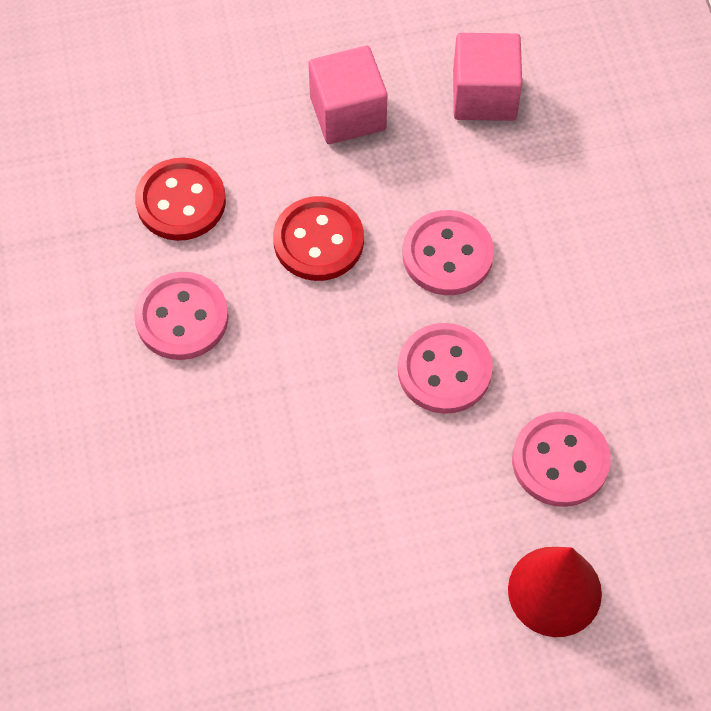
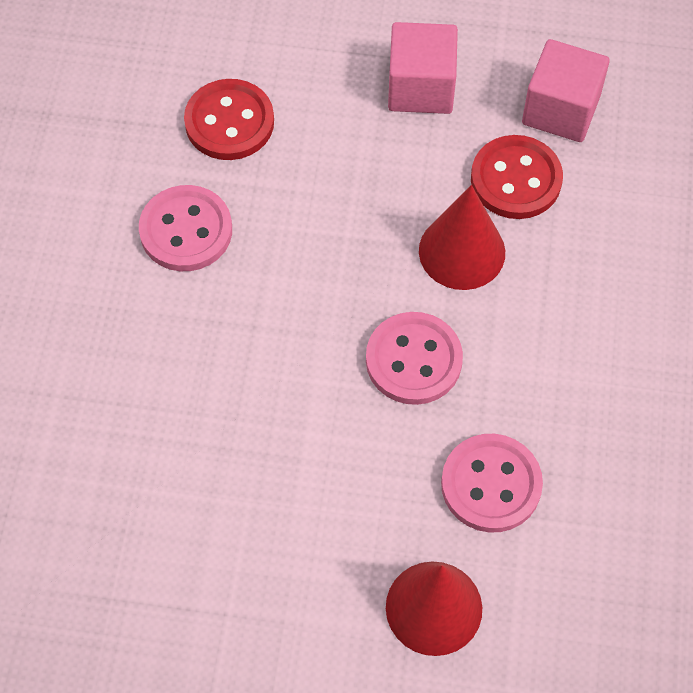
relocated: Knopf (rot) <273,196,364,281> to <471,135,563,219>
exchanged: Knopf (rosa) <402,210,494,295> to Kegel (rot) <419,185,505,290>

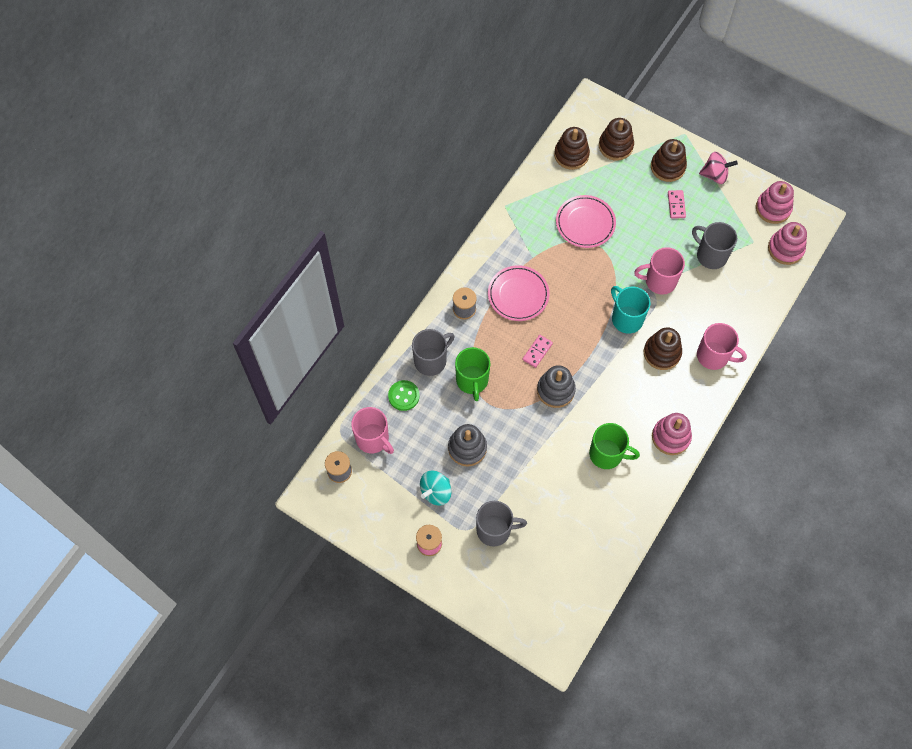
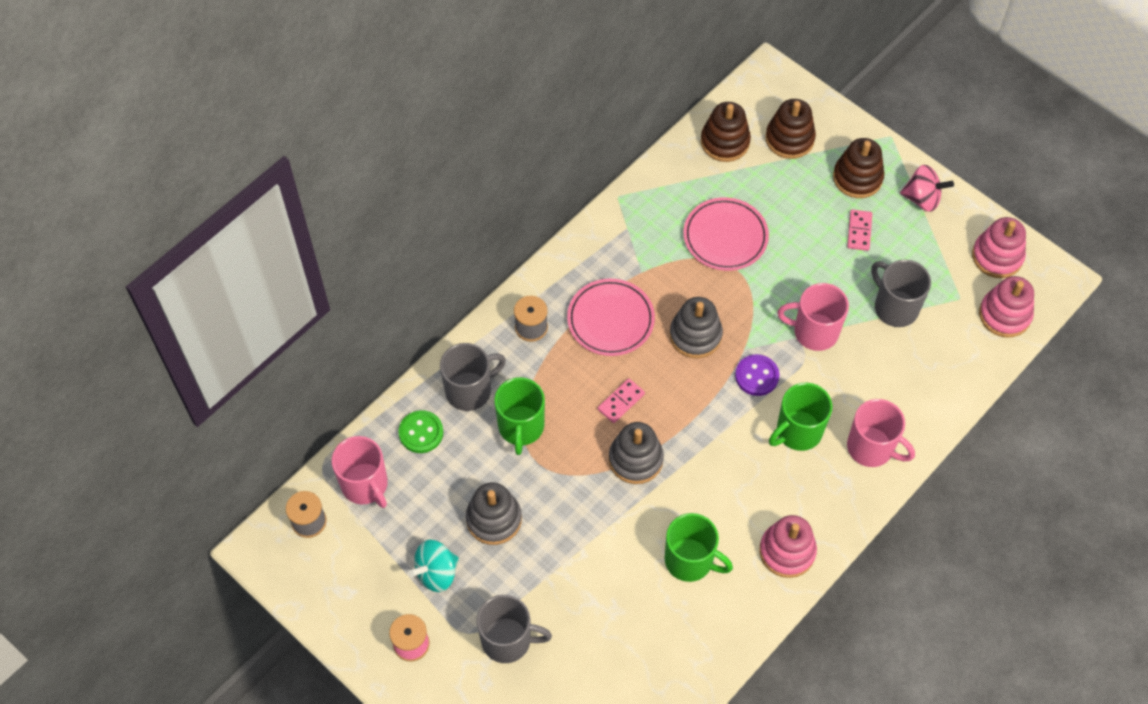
appeared: Stapelspielzeug (grau) <670,297,723,358>
exchanged: Tasse (türkis) <611,286,651,334> to Knopf (lila) <735,354,779,396>; Stapelspielzeug (braun) <644,328,682,370> to Tasse (grün) <769,383,832,451>

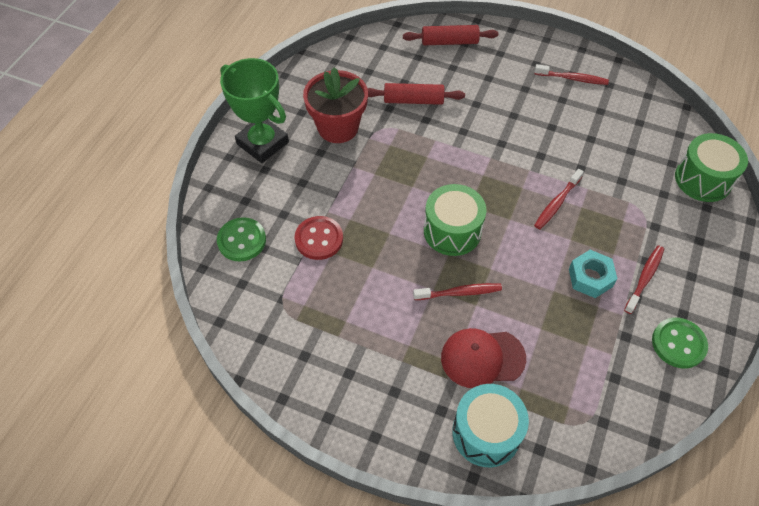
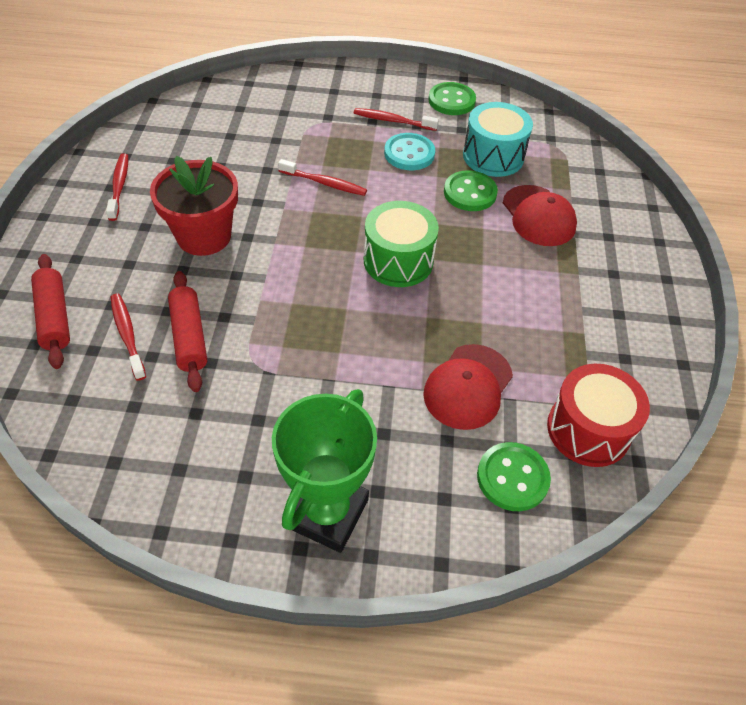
missing: Trommel (grün) <675,133,748,202>
appeared: Knopf (grün) <444,170,498,211>; Trommel (rot) <547,364,650,467>
relocated: Blumentopf (rot) <303,67,368,143> to <150,156,238,256>; Zahnbürste (rot) <413,283,502,300> to <110,294,146,381>; Trommel (türkis) <452,384,529,467> to <463,102,533,177>
exchanged: Knopf (rot) <295,216,343,260> to Kappe (rot) <423,344,513,430>; Sechskantmutter (türkis) <569,250,617,298> to Knopf (türkis) <384,133,435,170>

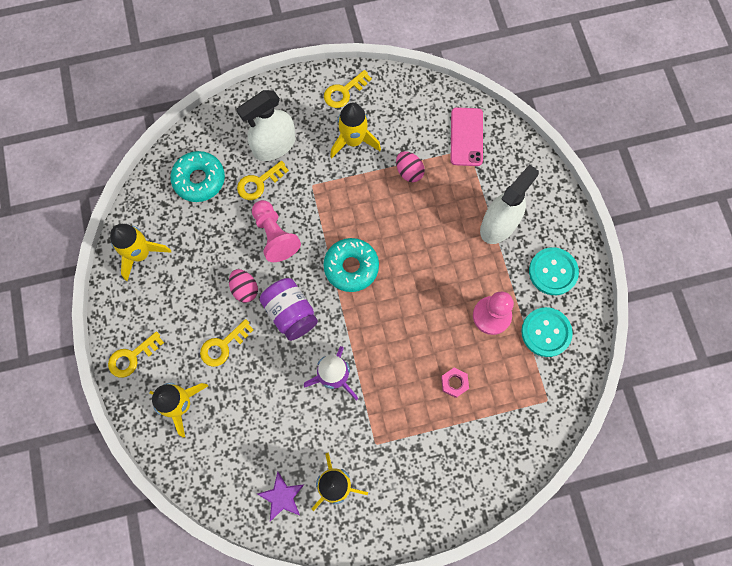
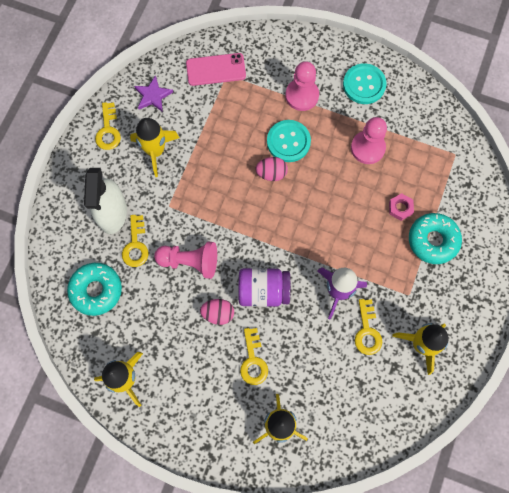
relocated: Ei (rosa) <396,151,425,182> to <255,157,288,181>; Donut (türkis) <324,238,379,292> to <409,213,462,264>; Knopf (türkis) <521,307,573,357> to <267,120,311,162>; Schlüssel (gelb) <108,331,164,378> to <355,299,382,355>; Stern (lila) <257,472,305,521> to <134,75,173,112>
exchanged: Sprühflasche (weiß) <480,164,539,244> to Bauer (rosa) <285,61,319,111>
spun: Handy (rosa) <451,107,483,166> = <186,53,246,86> 45 degrees counterclockwise

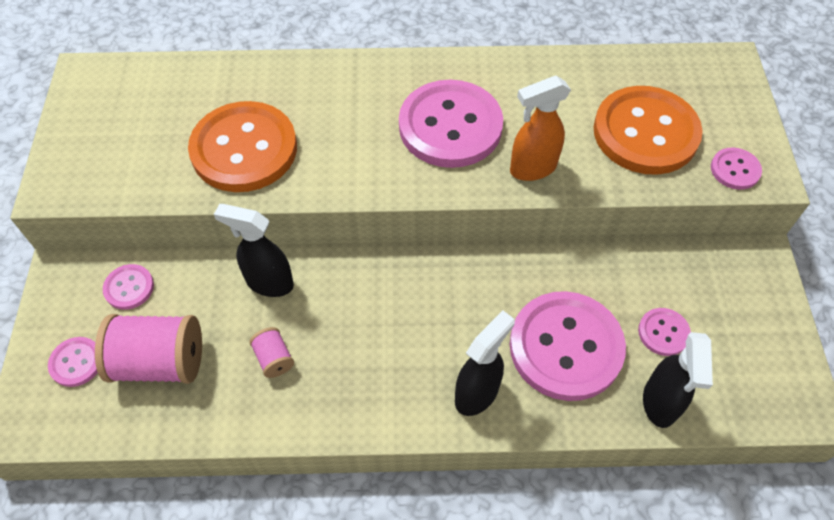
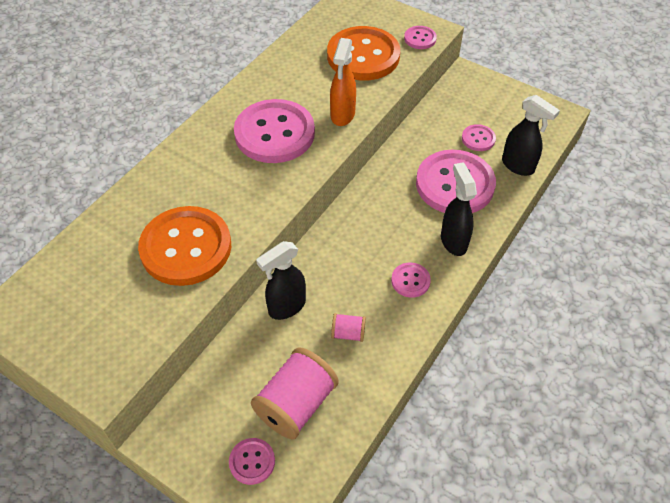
relocated: Knopf (rosa) <103,264,154,310> to <391,263,431,298>

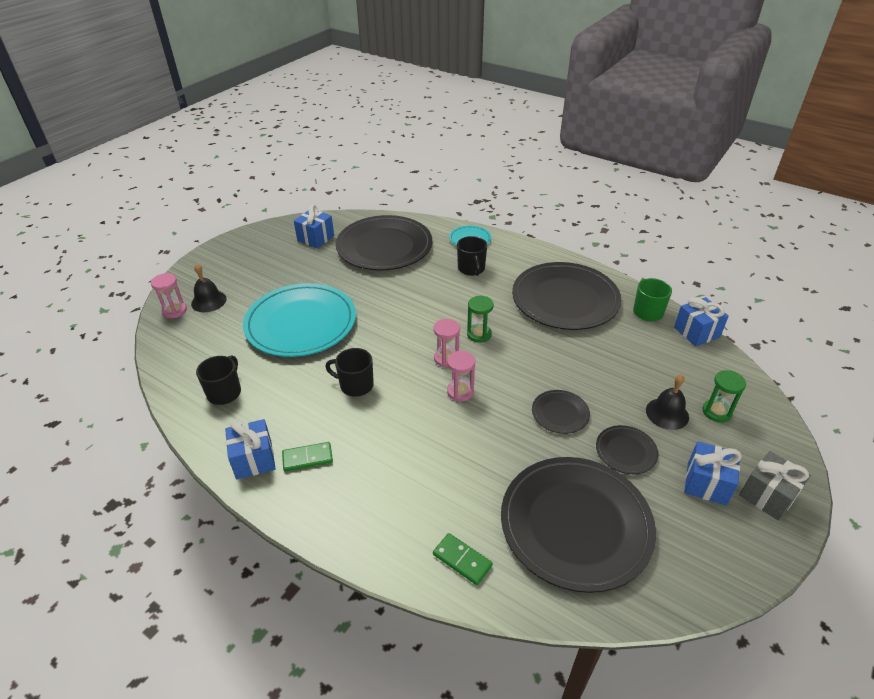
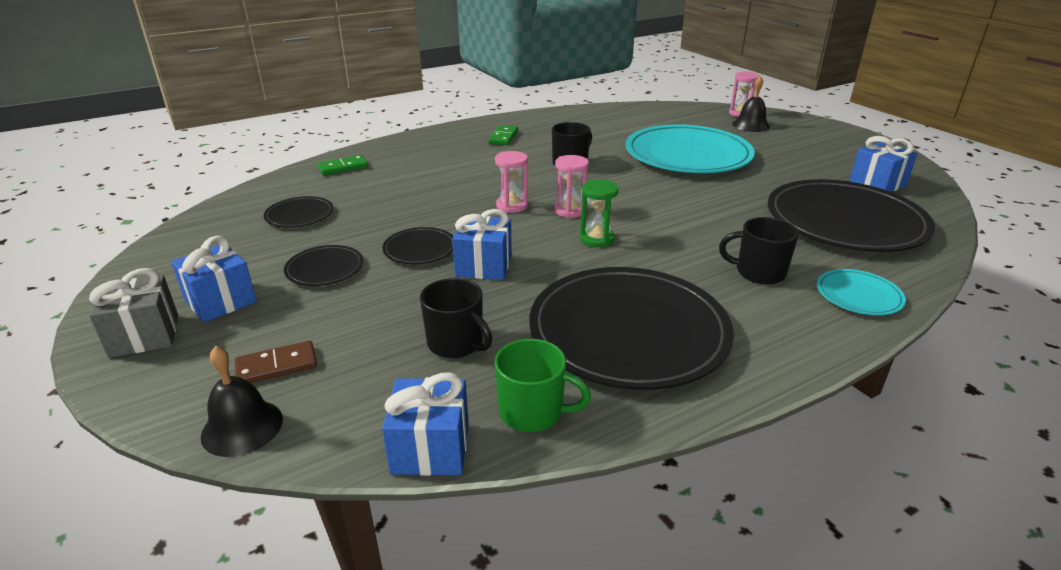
relocated: Tasse (schwarz) <196,355,241,405> to <420,278,492,358>; Glocke (schwarz) <646,374,689,430> to <201,346,283,457>; Geschenk (blau) <225,419,276,479> to <452,209,512,280>
exchanged: Sanduhr (grün) <702,370,746,423> to Dominostein (braun) <235,341,317,383>
size: Teller (schwarz) <501,457,656,593> = <264,196,333,228> x0.44

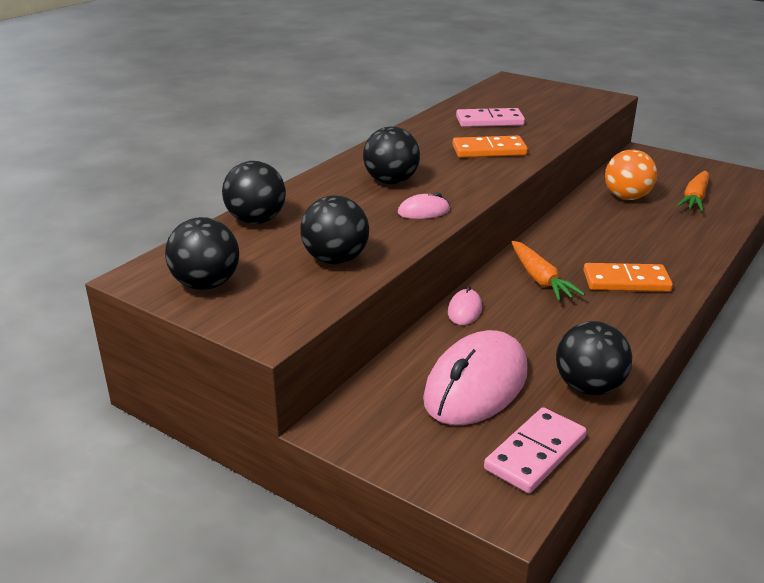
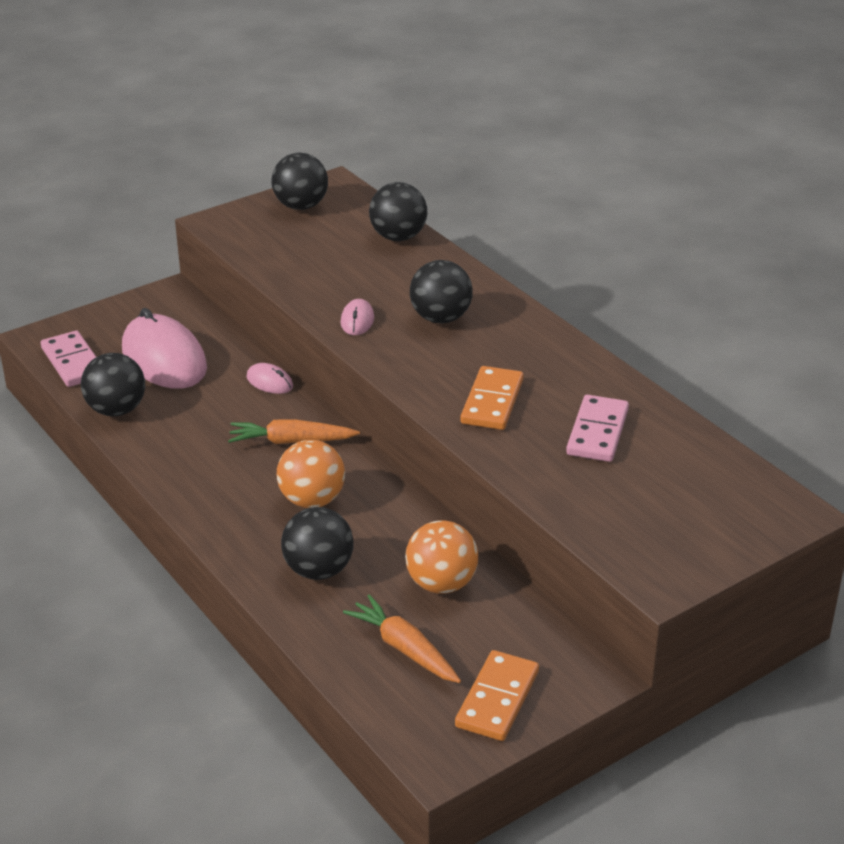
appeared: Ball (orange) <277,440,345,508>
relocated: Ball (schwarz) <301,195,369,265> to <281,507,354,580>; Dominostein (orange) <584,263,673,292> to <455,650,539,741>

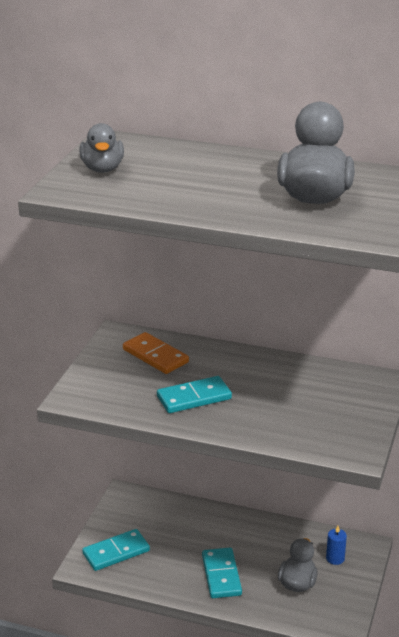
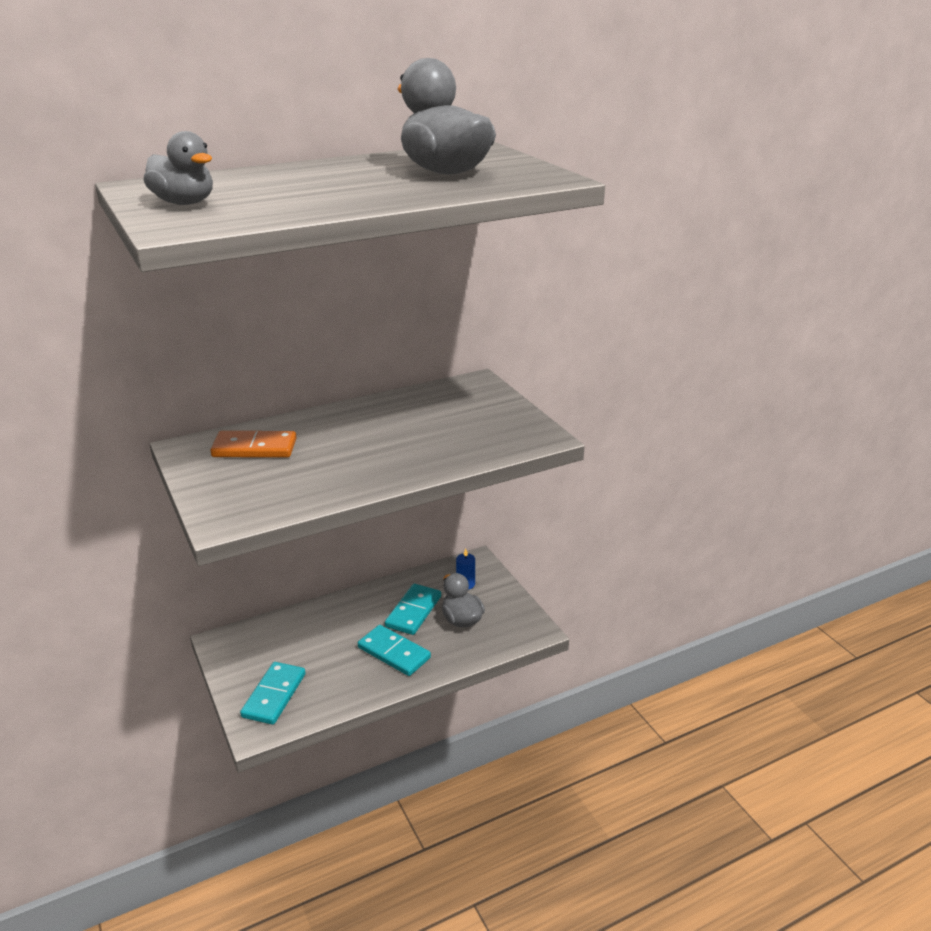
relocated: Dominostein (türkis) <157,376,232,413> to <385,584,441,635>

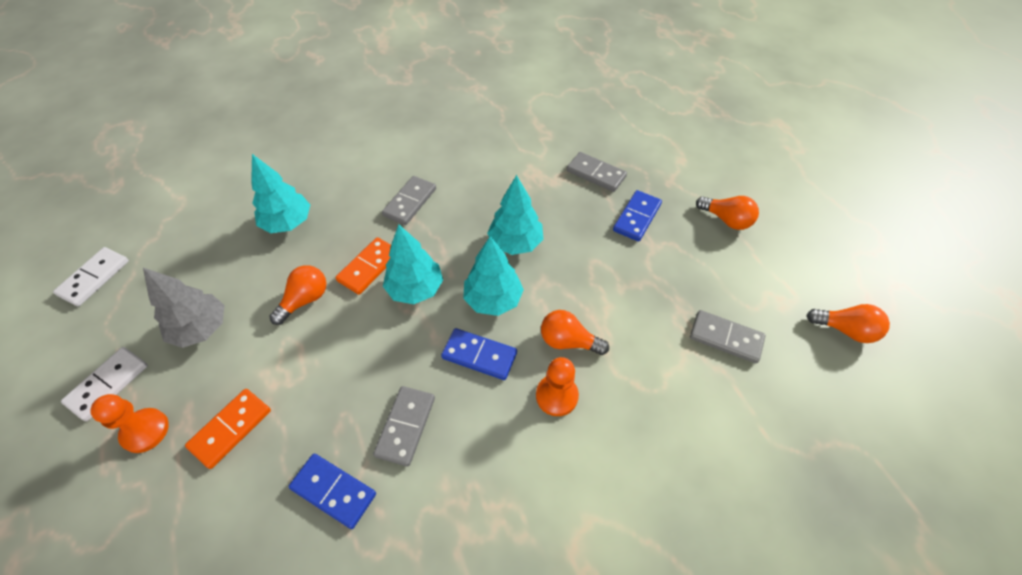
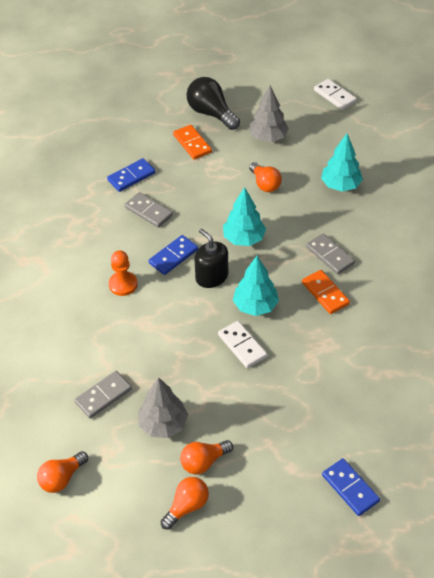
missing: Dominostein (grau) <567,152,627,192>
appeared: Baum (grau) <138,377,188,438>
relocated: Dominostein (blau) <613,190,662,242> to <322,458,380,516>; Dominostein (orange) <335,237,391,295> to <302,270,350,314>; Glühbirne (orange) <541,310,609,355> to <160,477,209,530>; Dominostein (weiß) <61,347,148,421> to <218,321,267,368>
exchanged: Baum (türkis) <463,236,524,316> to Seifenspender (schwarz) <195,228,228,288>; Bauer (orange) <90,394,169,453> to Glühbirne (schwarz) <186,77,240,130>

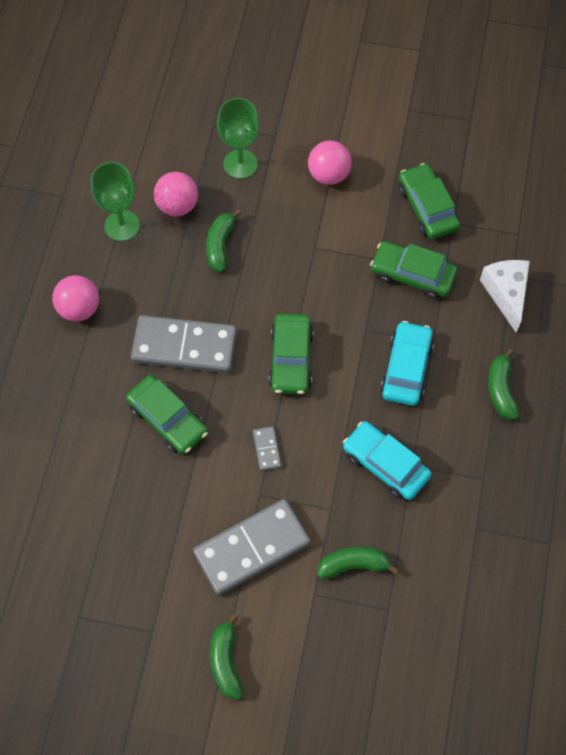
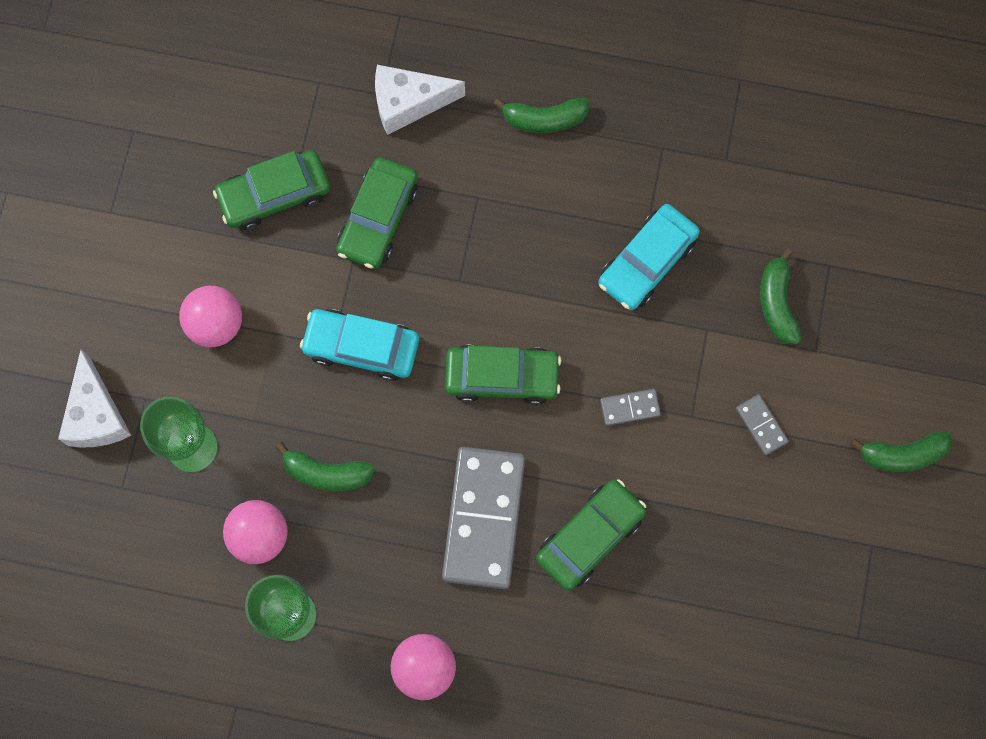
appeared: Käse (weiß) <58,349,131,448>
relocated: Auto (türkis) <381,321,434,406> to <300,309,419,381>
size: Dominostein (grau) <193,499,311,595> = <736,394,789,455> x0.42

